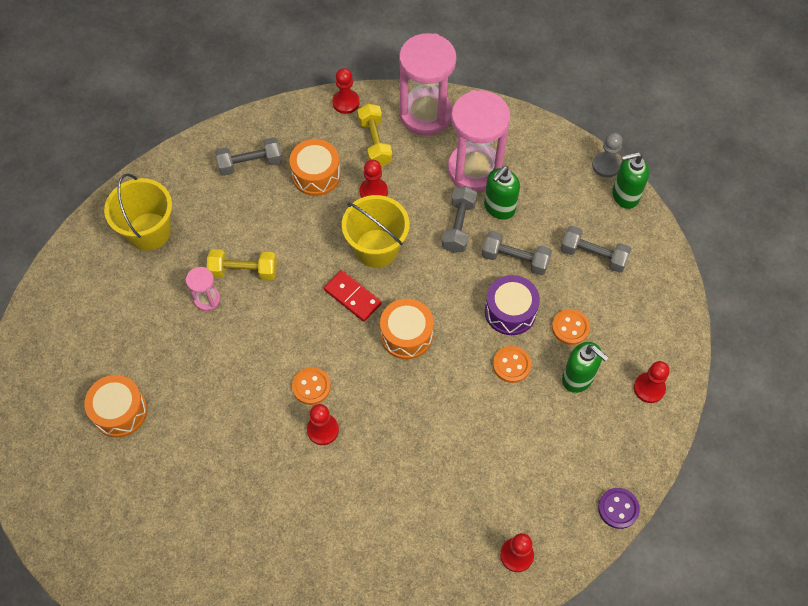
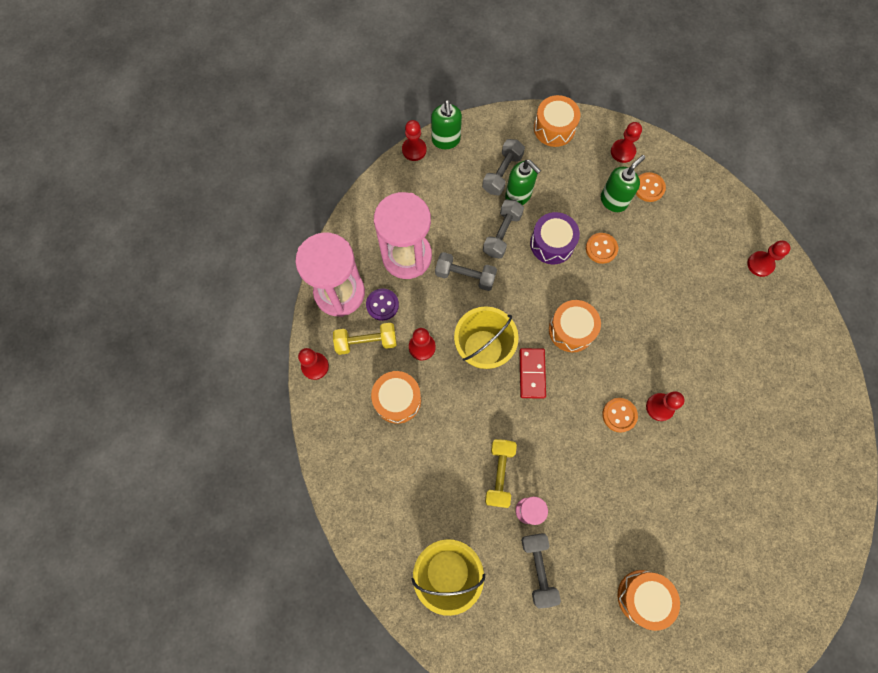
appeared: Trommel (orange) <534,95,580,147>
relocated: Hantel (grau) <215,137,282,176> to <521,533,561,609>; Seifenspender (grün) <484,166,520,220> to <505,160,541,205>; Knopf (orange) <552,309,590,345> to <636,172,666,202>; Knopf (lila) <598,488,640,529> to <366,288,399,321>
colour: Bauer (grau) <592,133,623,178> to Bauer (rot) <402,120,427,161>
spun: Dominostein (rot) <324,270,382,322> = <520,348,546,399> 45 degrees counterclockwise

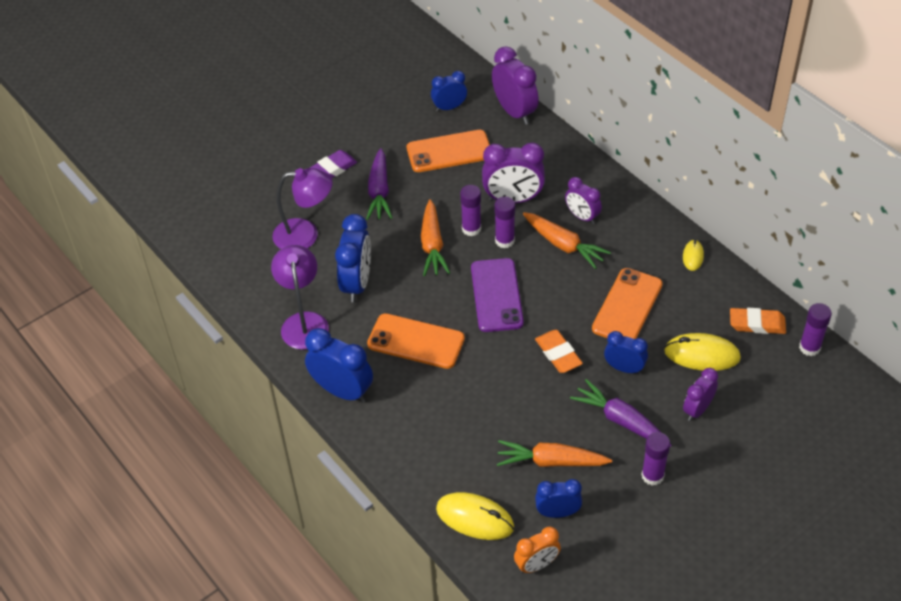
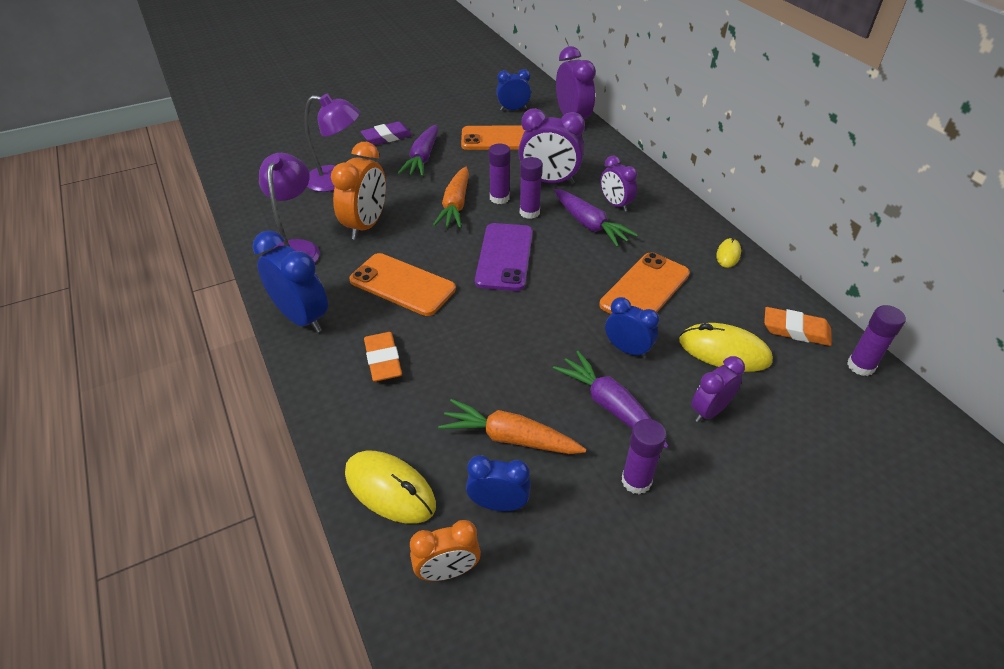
relocated: Radiergummi (orange) <535,330,583,373> to <364,332,402,382>
colour: Karotte (orange) <523,212,611,269> to Karotte (lila) <554,189,638,247>; Wecker (blau) <335,214,371,302> to Wecker (orange) <331,142,386,240>

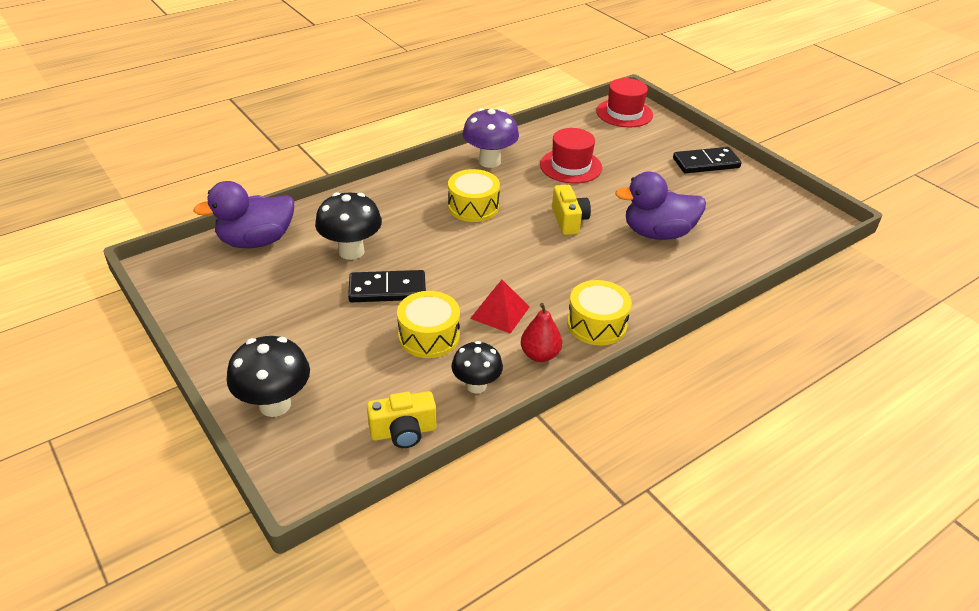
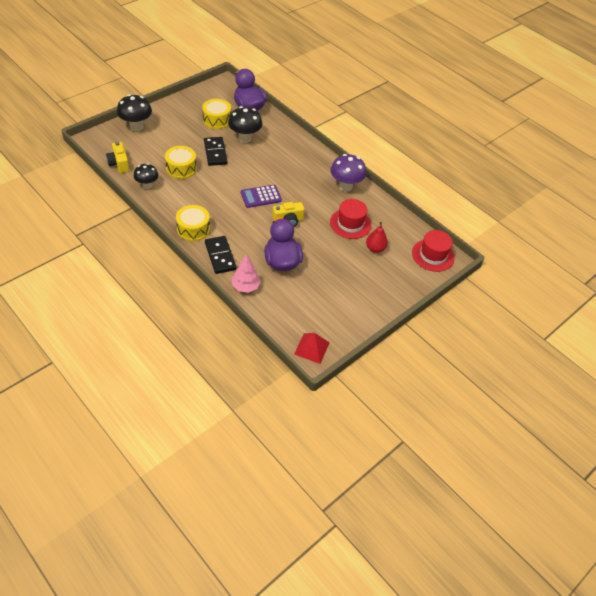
appeared: Taschenrechner (lila) <241,185,282,208>; Baum (rosa) <232,254,261,293>
relocated: Dominostein (schwarz) <673,147,741,173> to <205,236,237,274>; Trommel (gelb) <448,169,500,222> to <202,99,231,129>; Pyramide (rot) <470,280,529,334> to <294,333,330,364>; Birne (rot) <521,303,562,362> to <366,222,388,253>

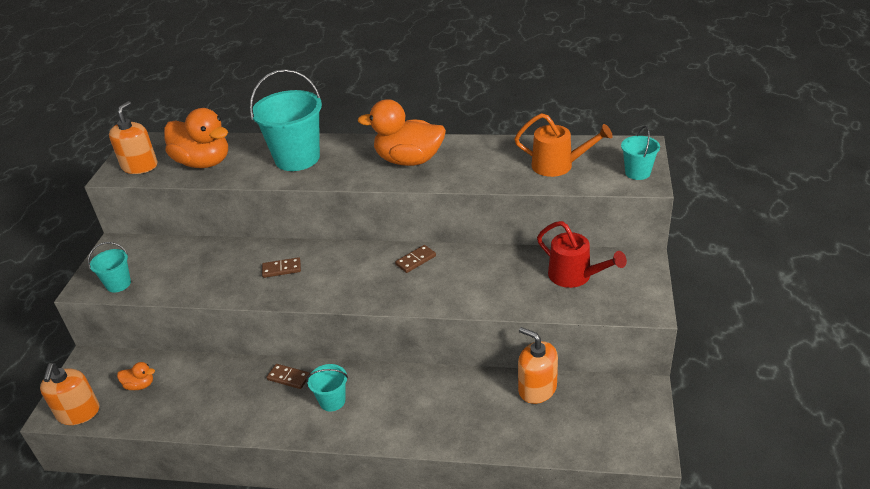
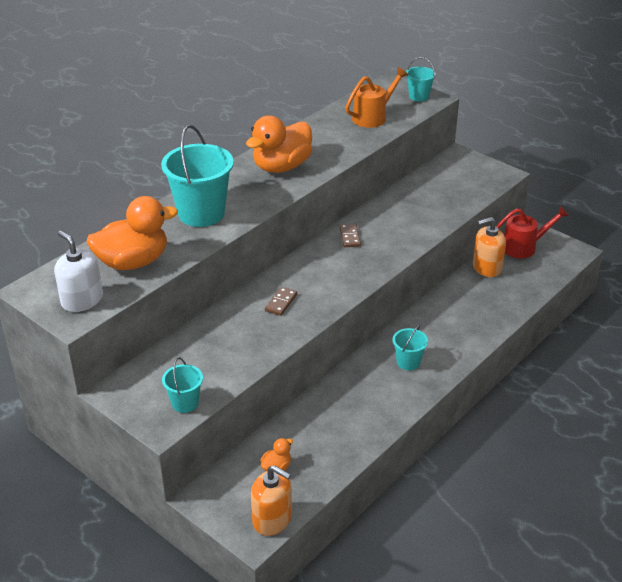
missing: Dominostein (braun) <266,364,310,389>
relocated: Gießkanne (rot) <537,221,627,288> to <496,206,569,259>
colour: Seifenspender (orange) <109,101,158,174> to Seifenspender (weiß) <54,231,103,312>

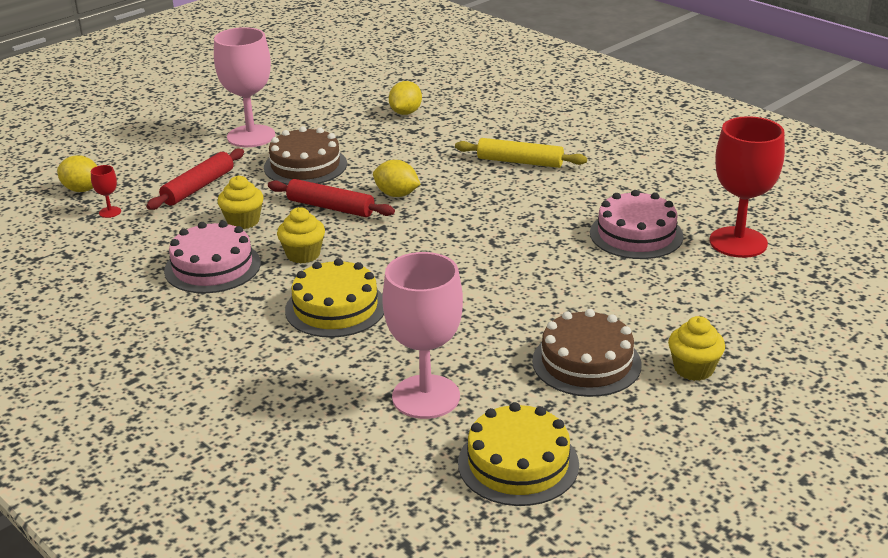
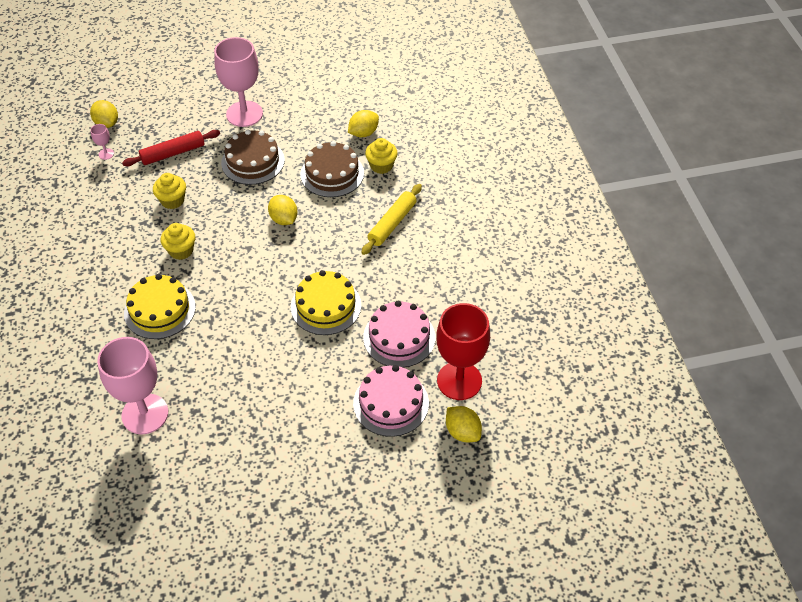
missing: Nudelholz (rot) <268,179,395,217>
appeared: Zitrone (gelb) <446,406,482,442>
relocated: Kuchen (rosa) <164,221,261,293> to <353,365,429,437>; Kuchen (braun) <532,309,642,397> to <300,141,364,197>; Muffin (gelb) <668,316,725,381> to <365,138,398,174>; Kuchen (gelb) <458,402,579,506> to <291,270,361,335>
colour: Kelch (rot) <91,165,121,218> to Kelch (rosa) <90,124,114,160>
spun: Nudelholz (gelb) <455,138,587,168> = <361,184,422,255> 75 degrees clockwise

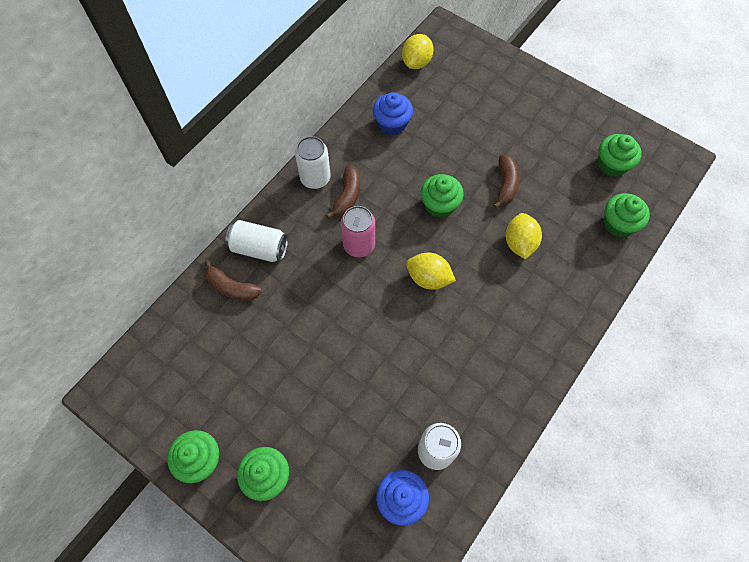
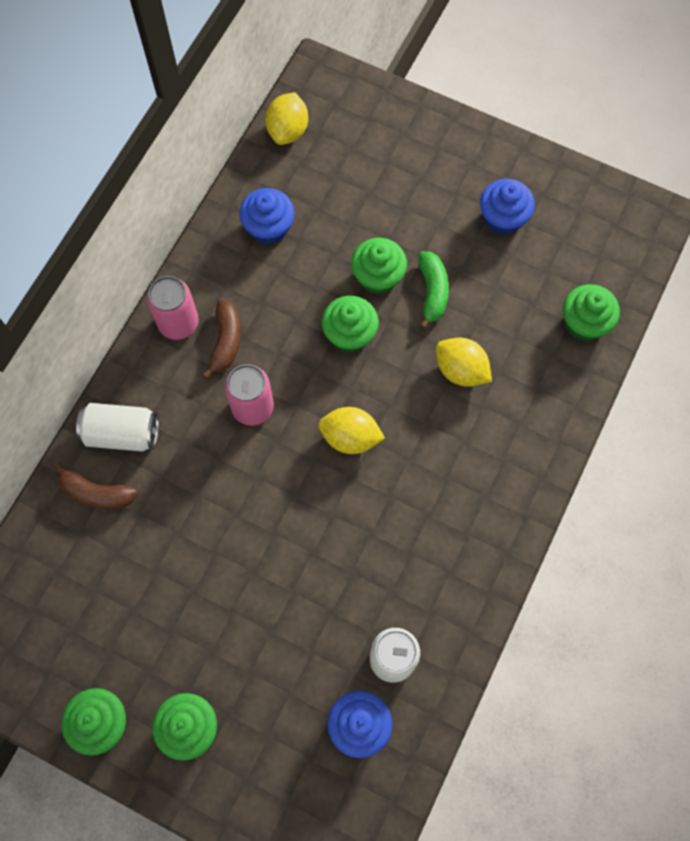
appeared: Muffin (blau) <480,179,535,235>
relocated: Muffin (grün) <598,134,642,177> to <351,238,407,294>
colour: Dose (weiß) <295,136,330,189> to Dose (rosa) <147,276,199,340>; Banane (braun) <493,155,519,209> to Banane (grün) <418,252,449,329>
spun: Zitrone (gelb) <506,213,542,259> = <436,338,492,387> 45 degrees counterclockwise

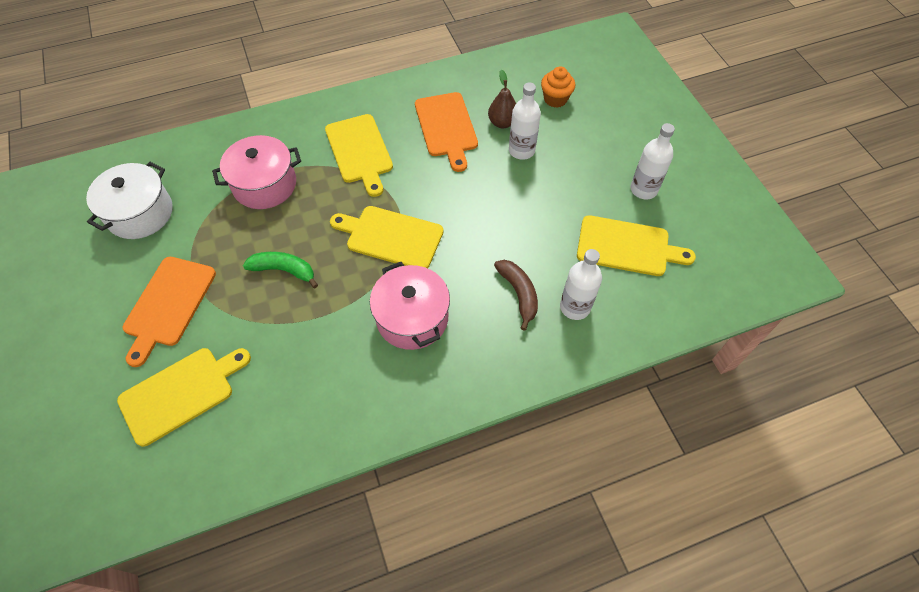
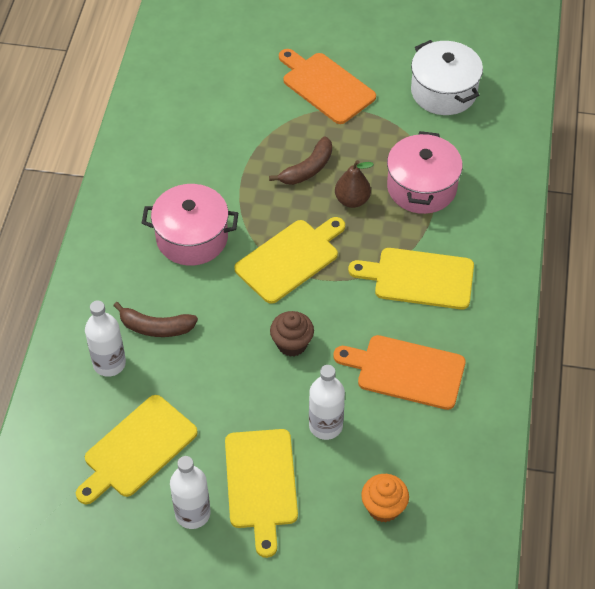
appeared: Muffin (braun) <270,311,314,357>
relocated: Birne (braun) <488,70,516,128> to <335,160,374,208>; Schneidebrett (gelb) <117,348,251,447> to <225,429,298,558>
colour: Banane (grün) <243,252,318,288> to Banane (braun) <269,136,332,185>

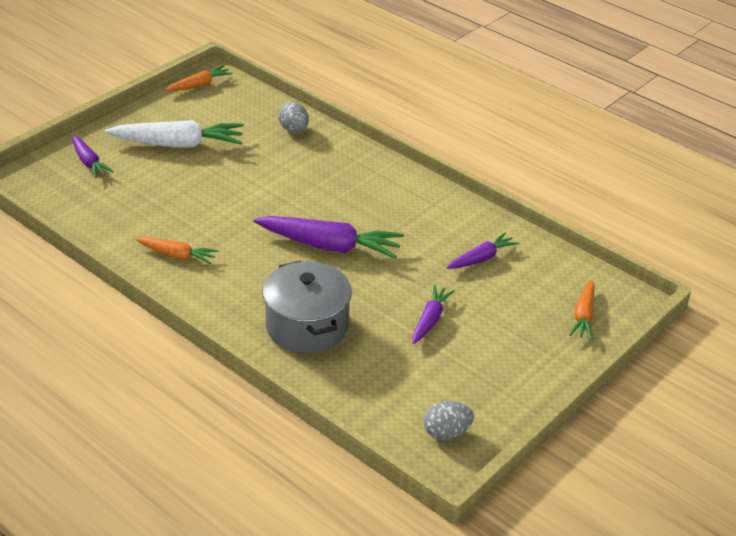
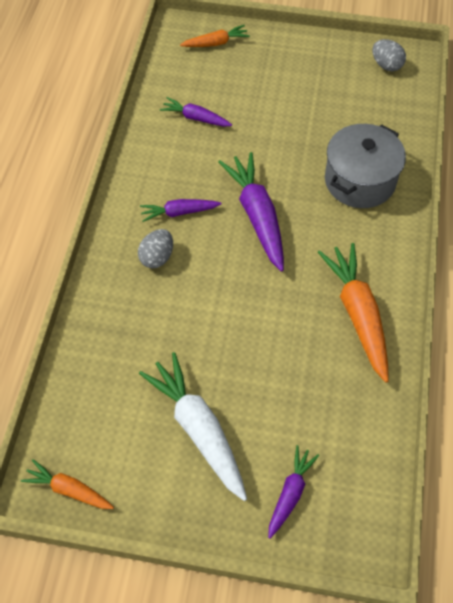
relocated: Ei (grau) <278,102,309,132> to <138,229,173,268>; Karotte (lila) <412,285,455,344> to <140,199,221,222>
size: Karotte (orange) <135,237,218,264> = <318,243,389,383> x1.79

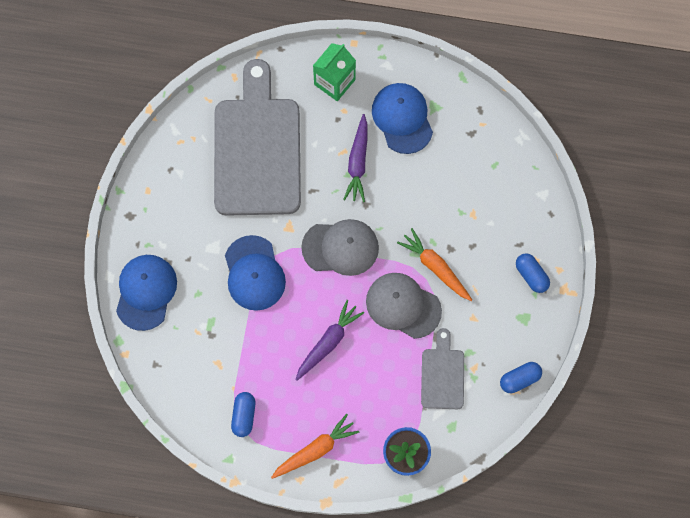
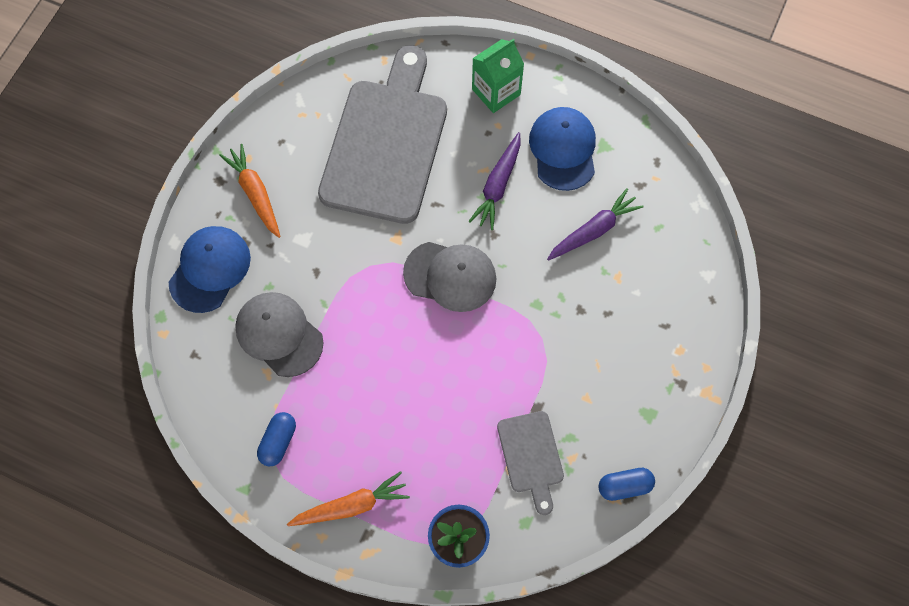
missing: Kappe (blau) <225,235,286,311>; Kapsel (blau) <516,253,550,293>
relocated: Karotte (orange) <397,228,472,301> to <219,144,281,238>; Kappe (grau) <366,273,442,339> to <235,292,324,377>; Karotte (lila) <295,300,364,381> to <547,188,644,261>
spun: Schneidebrett (grau) <421,328,464,409> = <497,411,564,515> 150 degrees clockwise

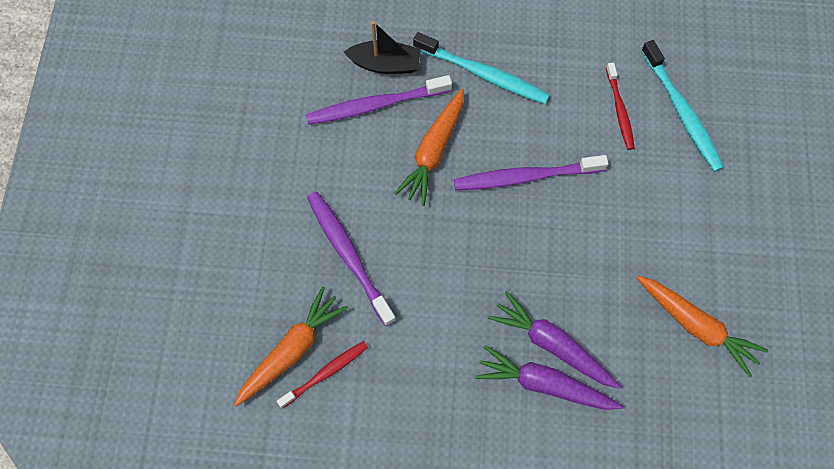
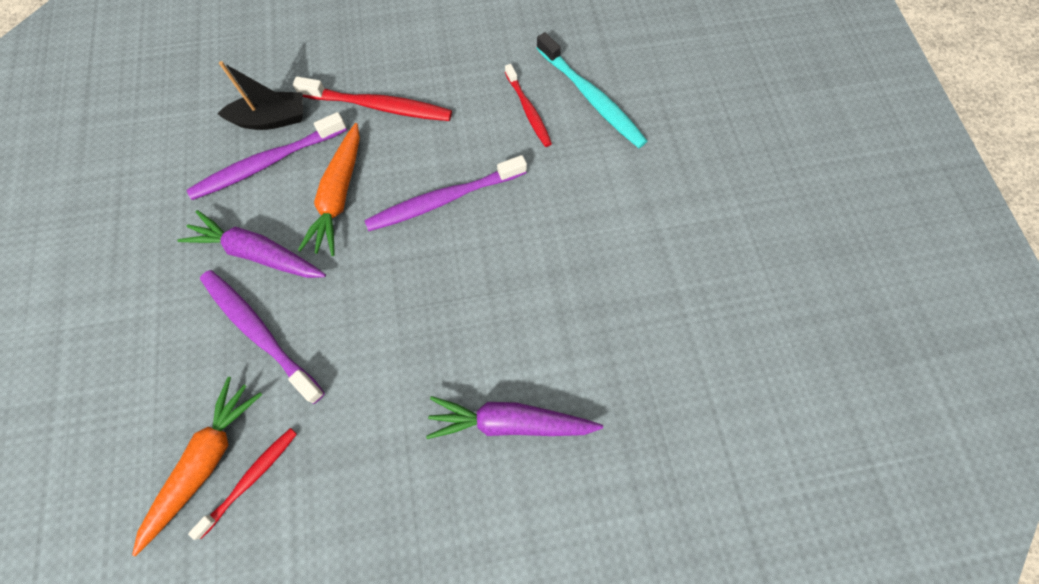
missing: Karotte (orange) <636,276,768,377>
relocated: Karotte (lila) <488,291,621,389> to <177,210,326,278>
colour: Zahnbürste (türkis) <413,32,550,104> to Zahnbürste (rot) <293,76,452,121>

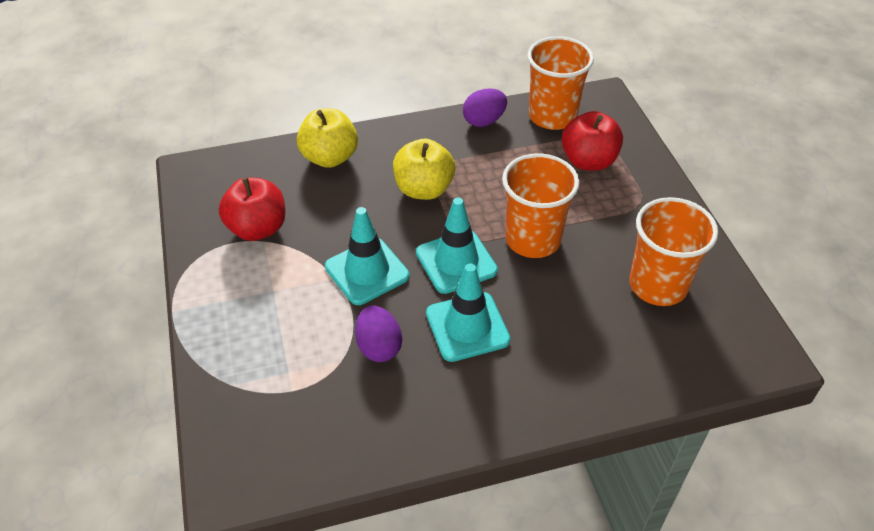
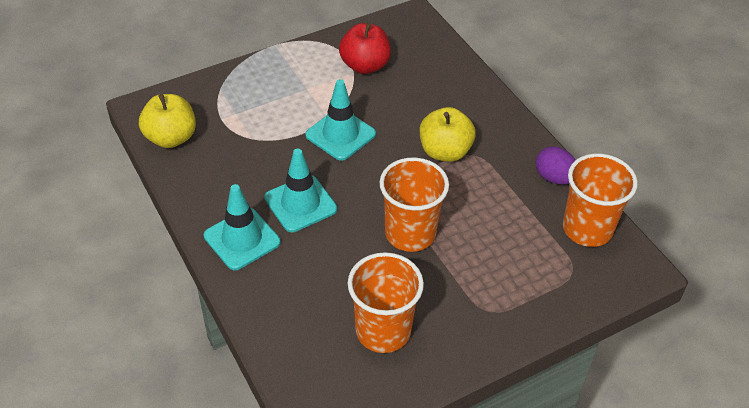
missing: Apfel (rot) <561,111,623,171>; Ei (lila) <355,306,402,362>
relocated: Apfel (gelb) <297,108,358,168> to <139,94,196,148>; Leitkegel (türkis) <416,197,498,294> to <204,184,280,270>

